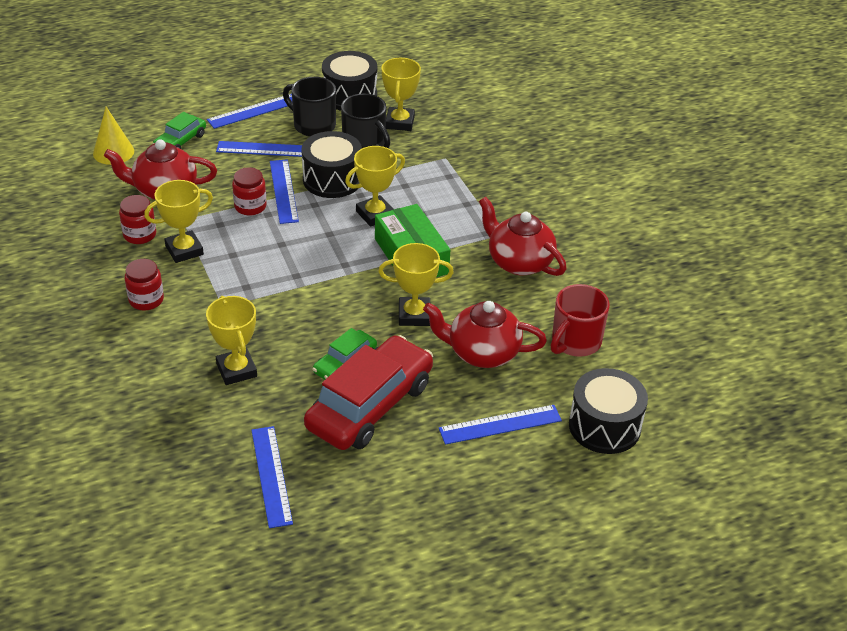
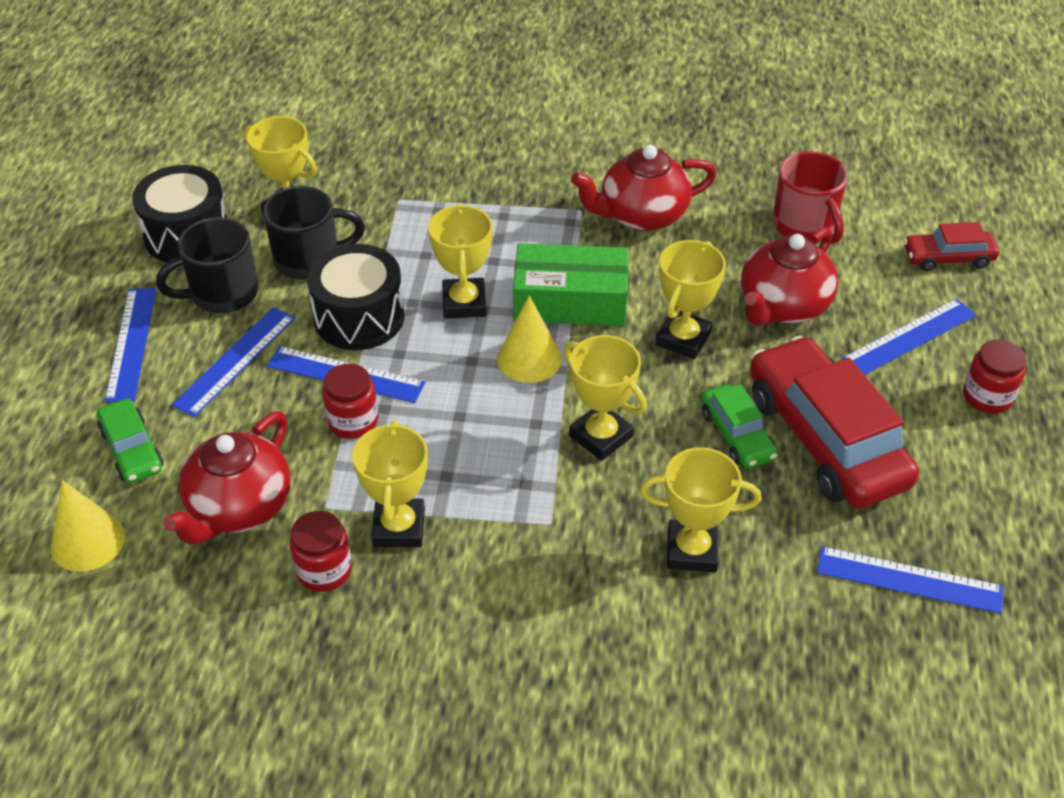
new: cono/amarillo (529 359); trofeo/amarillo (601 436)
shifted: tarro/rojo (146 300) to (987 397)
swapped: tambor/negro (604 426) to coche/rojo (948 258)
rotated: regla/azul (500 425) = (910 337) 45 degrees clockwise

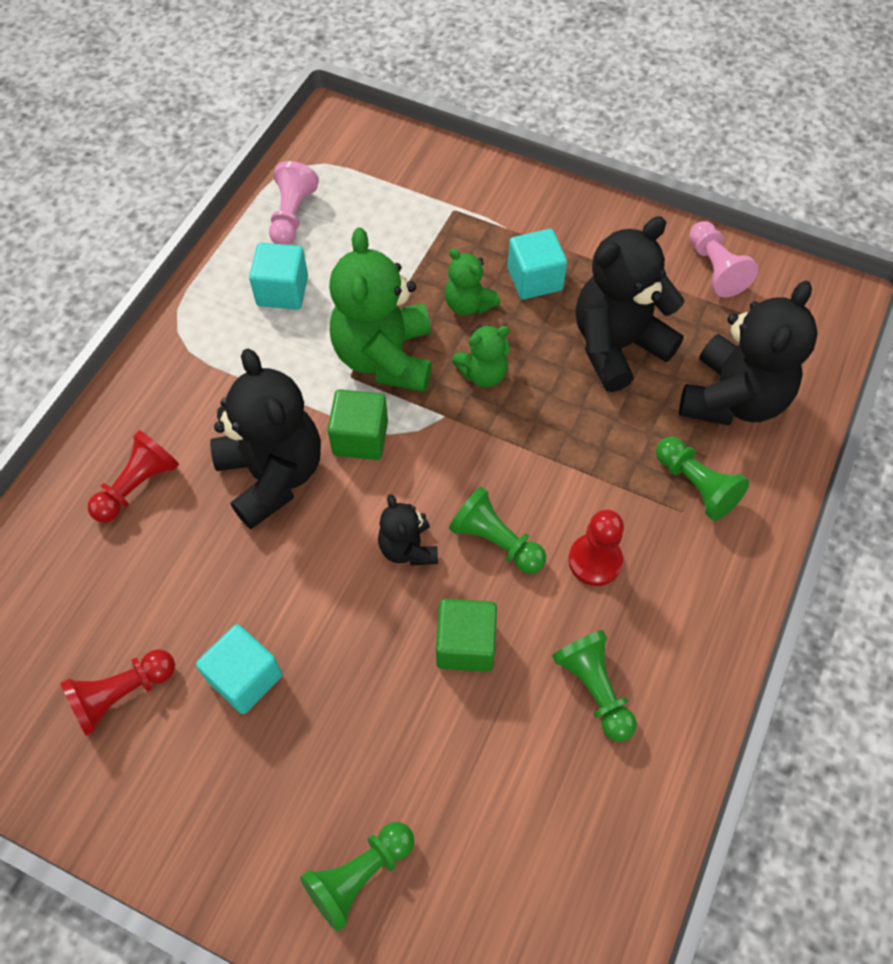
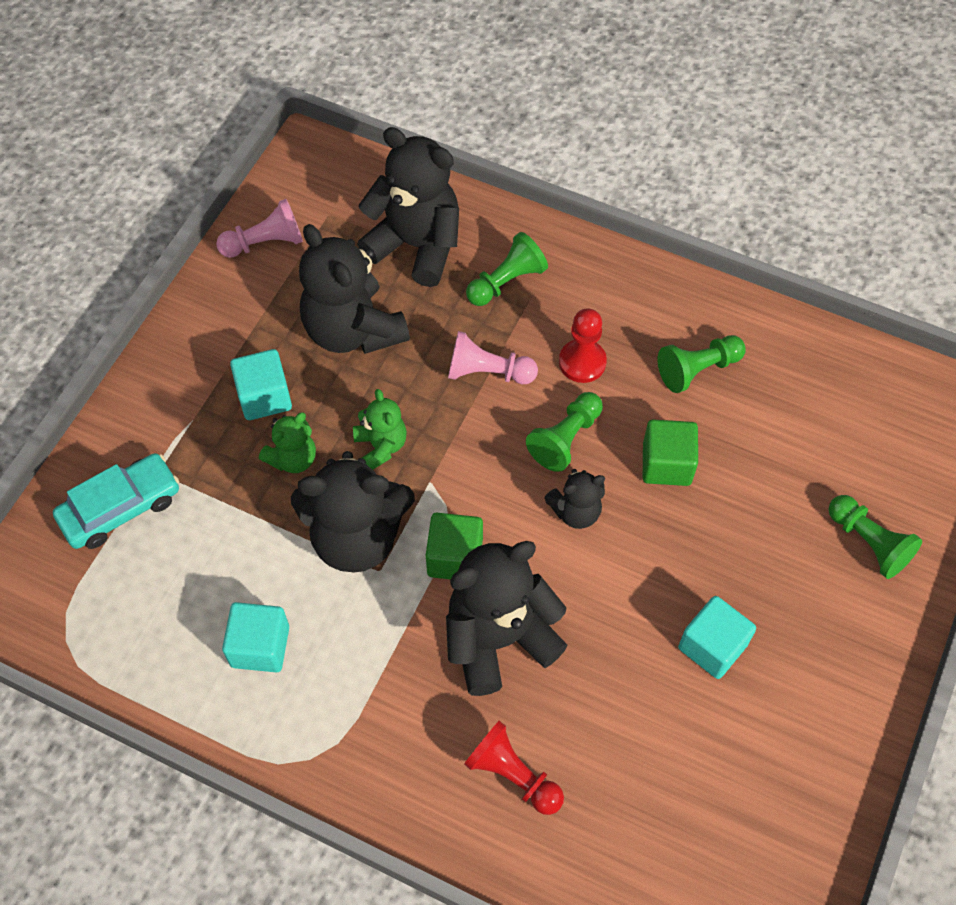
gone: peón/rojo (122 694)
new: coche/turquesa (121 508)
shifted: peón/rosa (292 215) to (487 372)
repainted: osito/verde (385 357) to osito/negro (356 537)

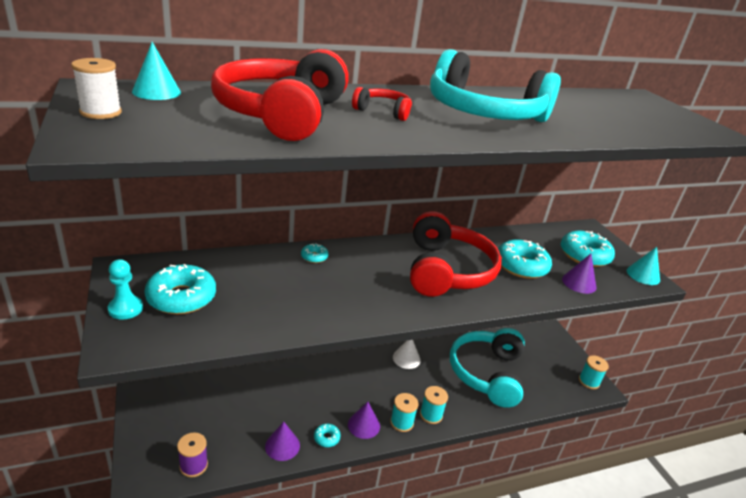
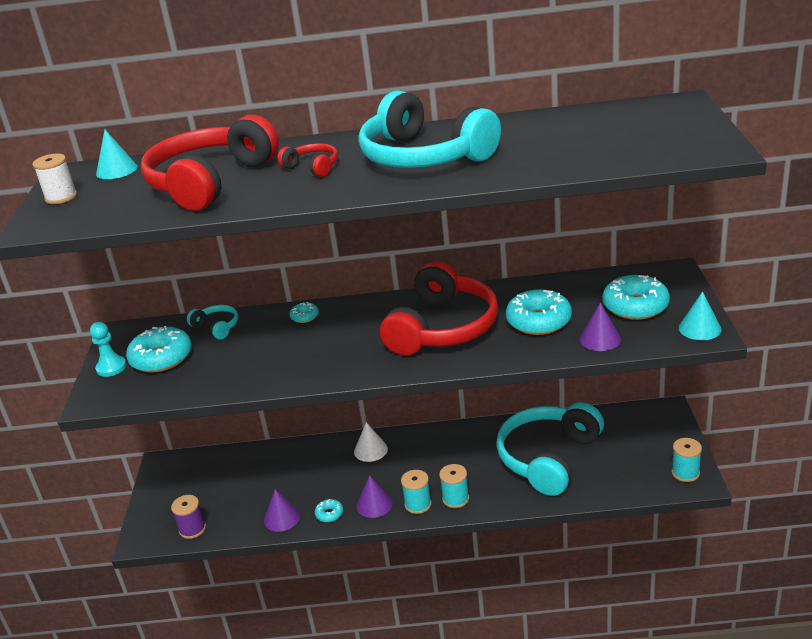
new: auriculares/turquesa (217 327)
shifted: cono/blanco (406 358) to (370 450)

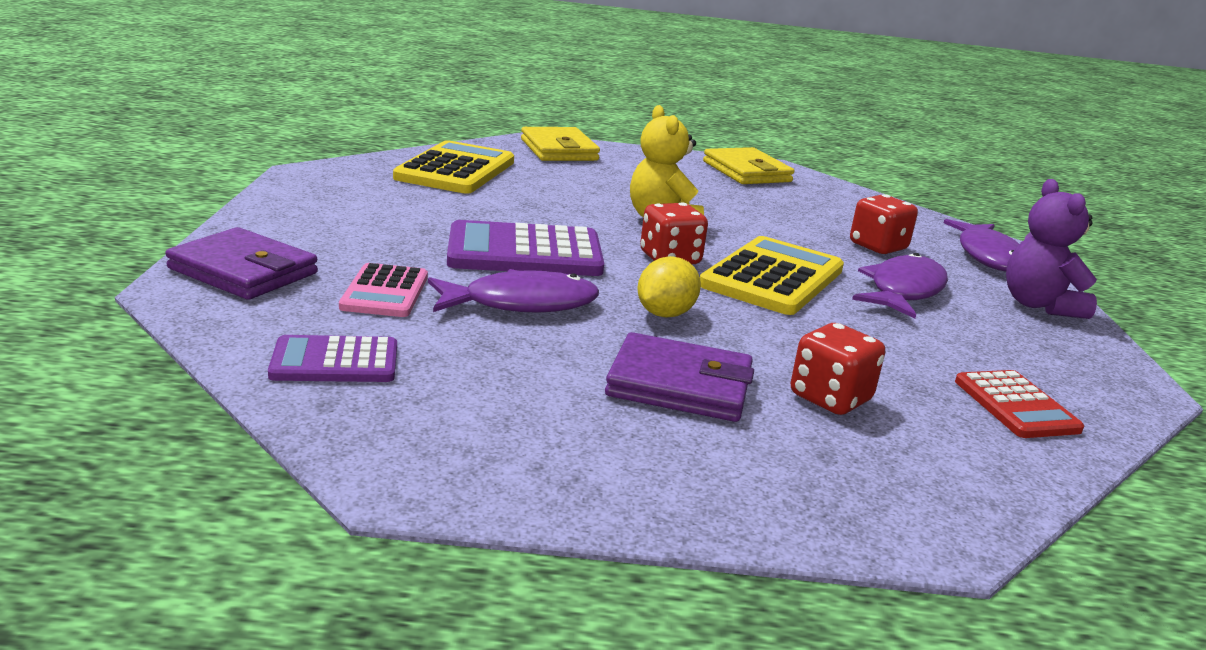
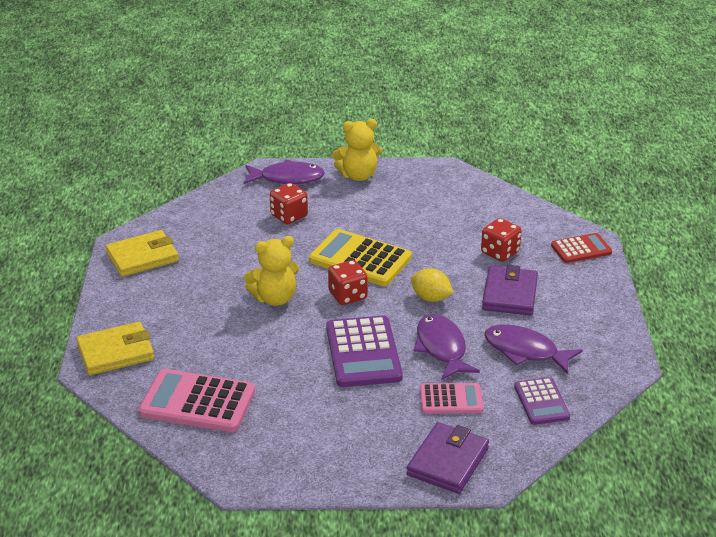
shifted: pez/morado (903 291) to (525 351); calculadora/rojo (1015 405) to (581 249)
repainted: calculadora/amarillo (456 170) to calculadora/rosa (197 402); osito/morado (1039 305) to osito/amarillo (358 175)

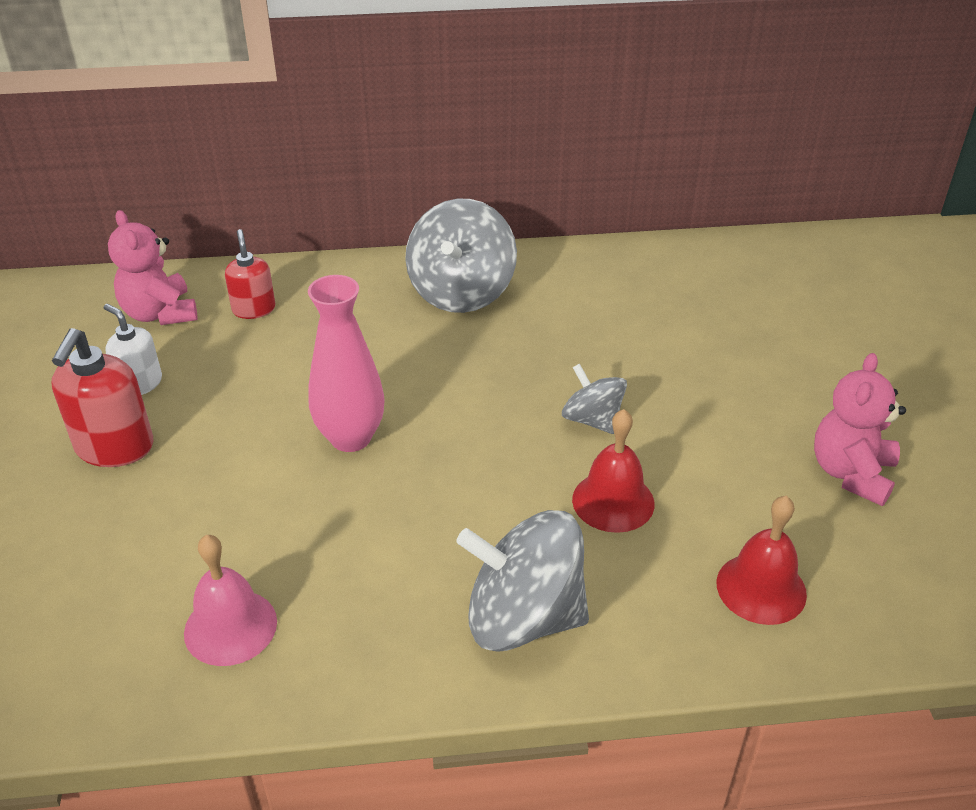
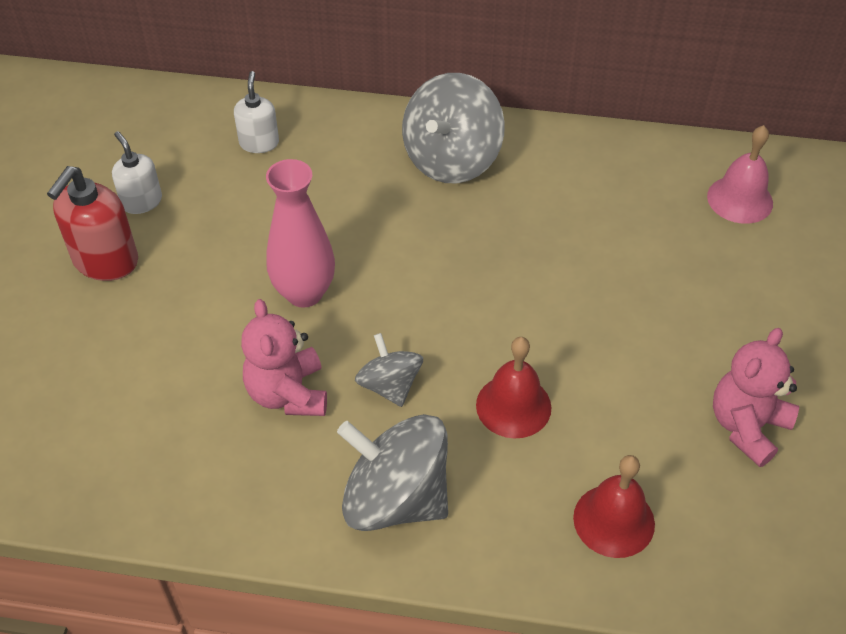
shifted: osito/rosa (160 313) to (288 393); campana/rosa (230 627) to (740 199); peonza/gris (592 420) to (389 385)
repainted: dispensador de jabón/rojo (254 309) to dispensador de jabón/blanco (259 143)

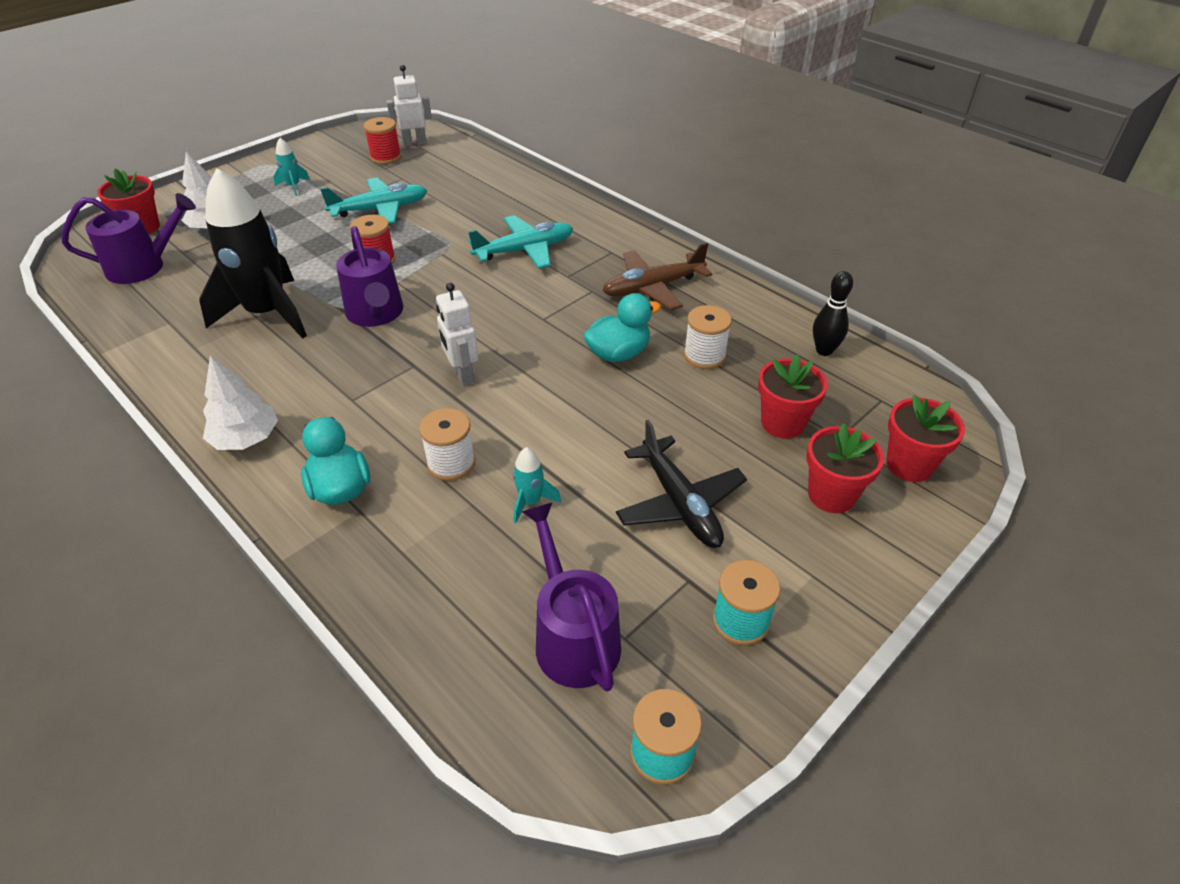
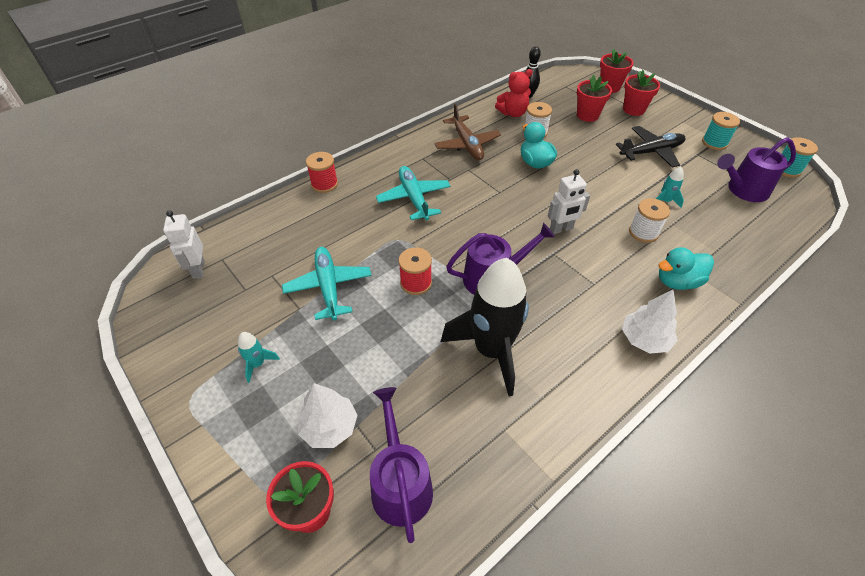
new: osito/rojo (513 113)
shifted: carrete/rojo (386 157) to (324 184)

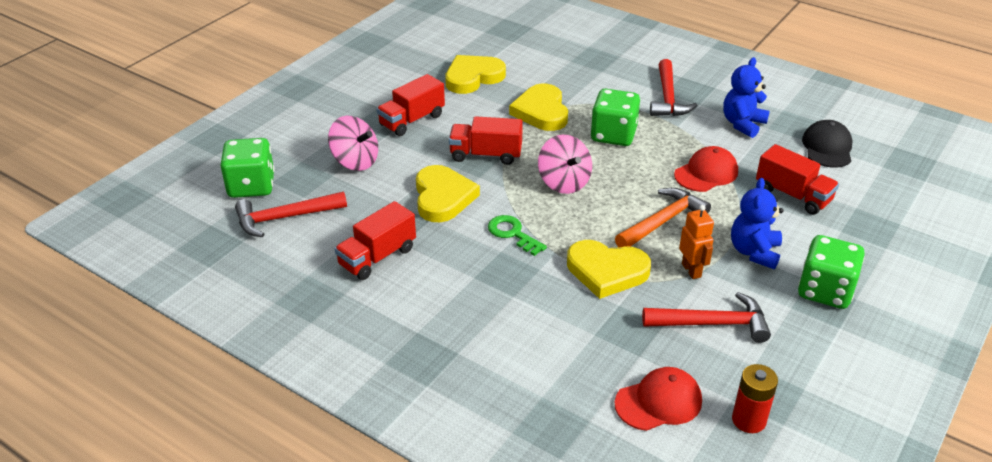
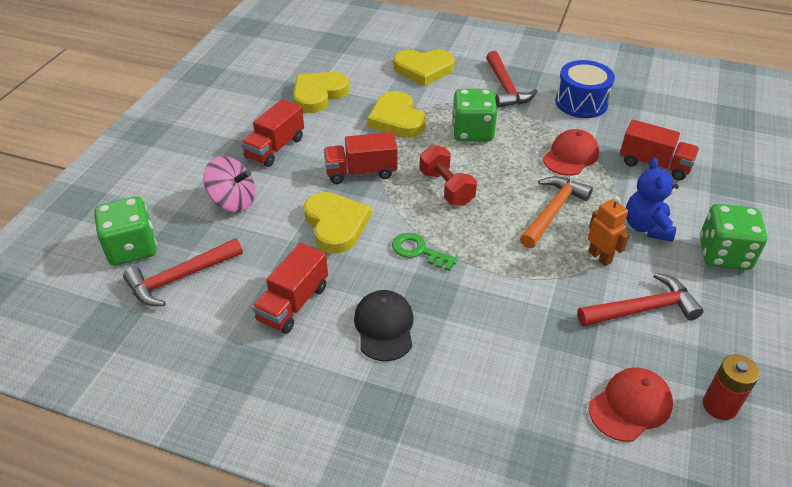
shifted: corazón/amarillo (606 271) to (423 69); gorra/negro (827 148) to (384 327)
swapped: peonza/rosa (564 182) to mancuerna/rojo (446 188); osito/azul (742 124) to tambor/azul (581 103)

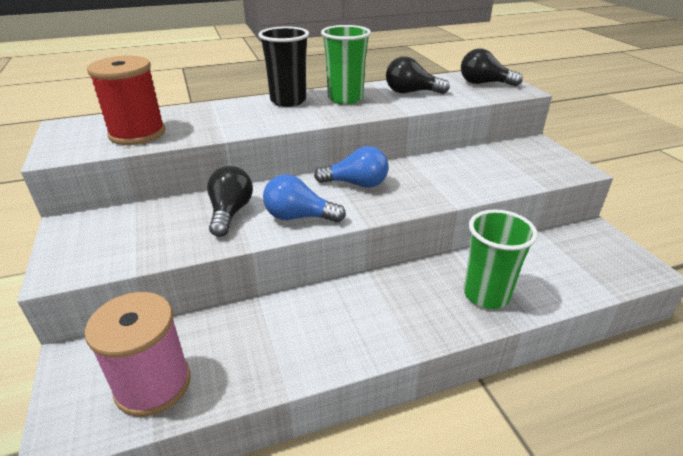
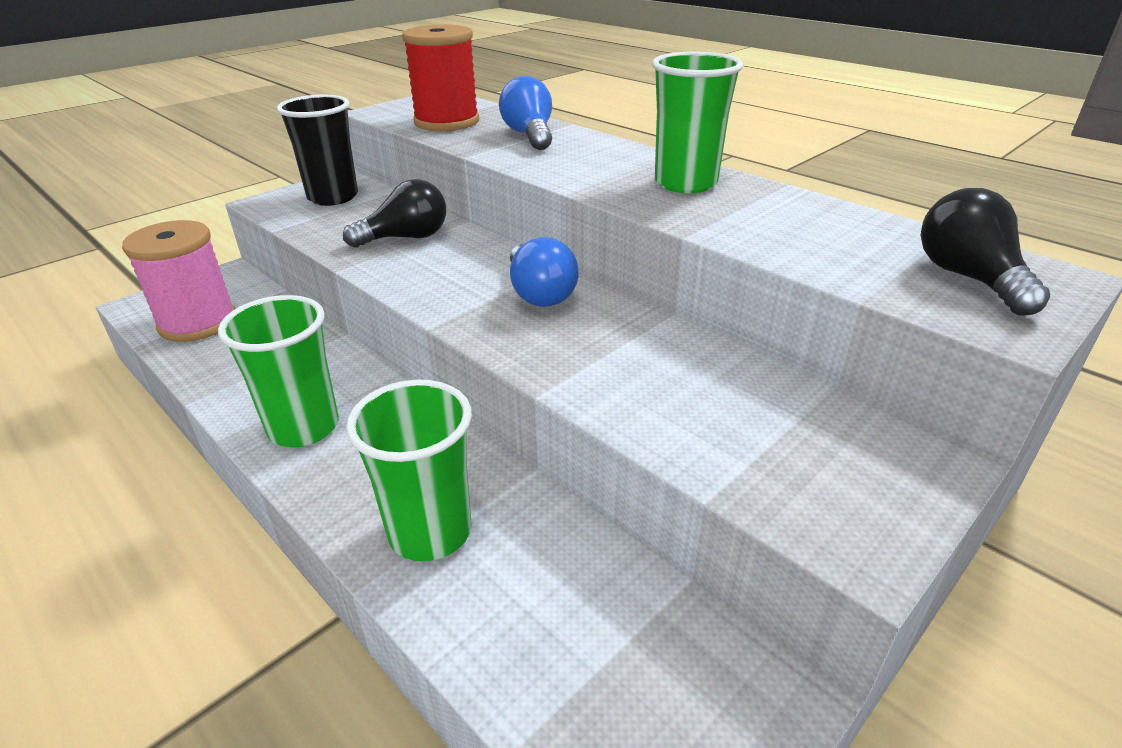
gone: bombilla/negro (411 92)
new: vaso/verde (303 427)
shifted: vaso/negro (288 101) to (333 197); bombilla/azul (299 217) to (529 135)

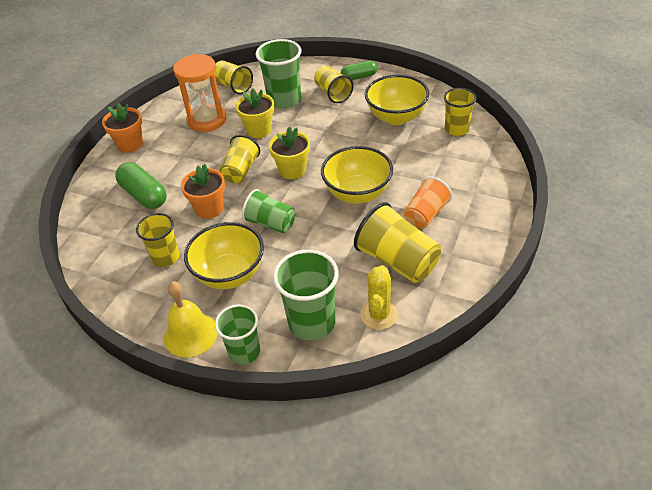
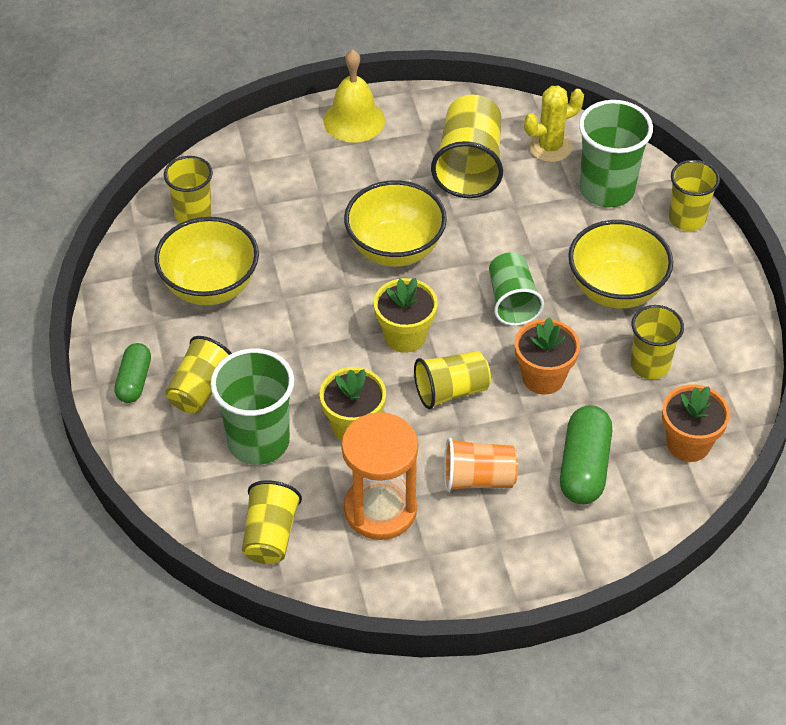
shifted: maceta/naranja (130 144) to (688 444); campana/amarillo (190 334) to (354 120); vaso/naranja (425 214) to (478 479)
repainted: vaso/verde (244 352) to vaso/amarillo (687 219)
rotated: cápsula/verde (359 77) = (134 381) 60 degrees clockwise

